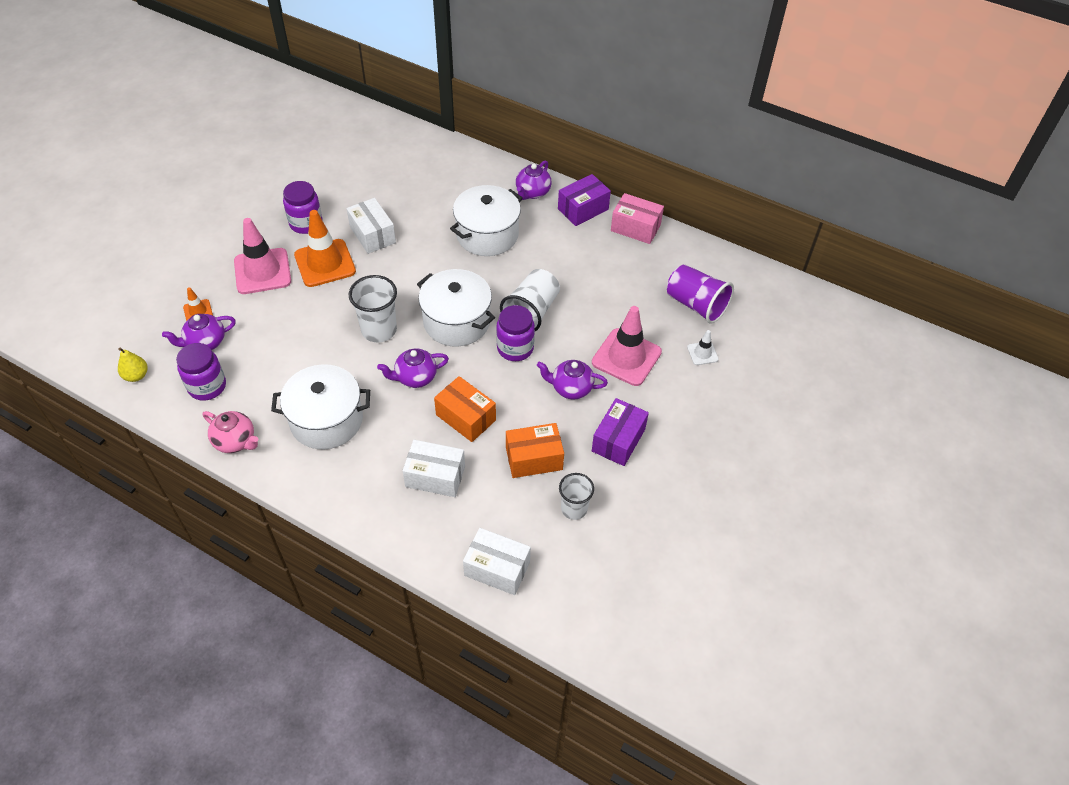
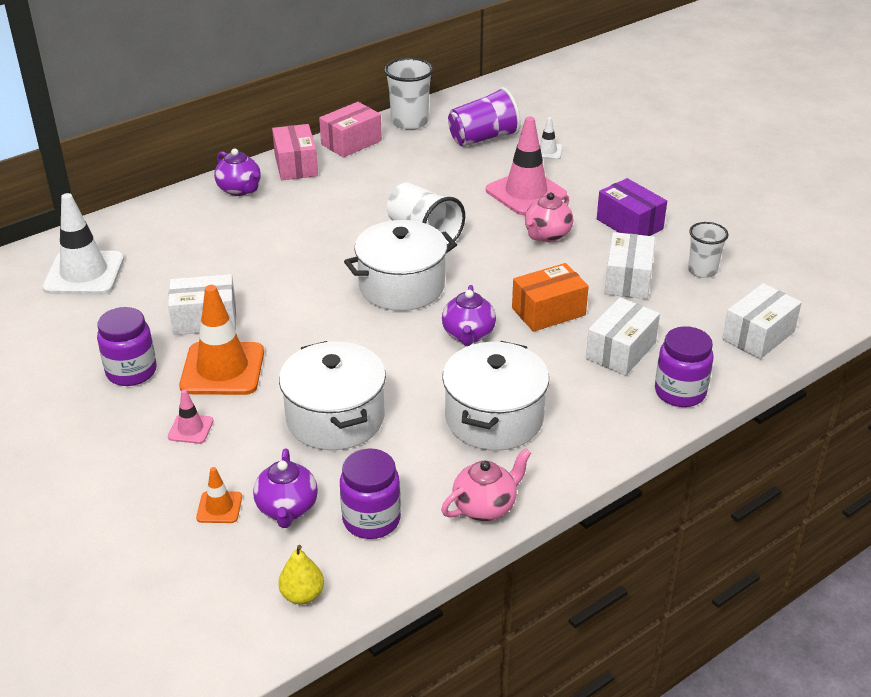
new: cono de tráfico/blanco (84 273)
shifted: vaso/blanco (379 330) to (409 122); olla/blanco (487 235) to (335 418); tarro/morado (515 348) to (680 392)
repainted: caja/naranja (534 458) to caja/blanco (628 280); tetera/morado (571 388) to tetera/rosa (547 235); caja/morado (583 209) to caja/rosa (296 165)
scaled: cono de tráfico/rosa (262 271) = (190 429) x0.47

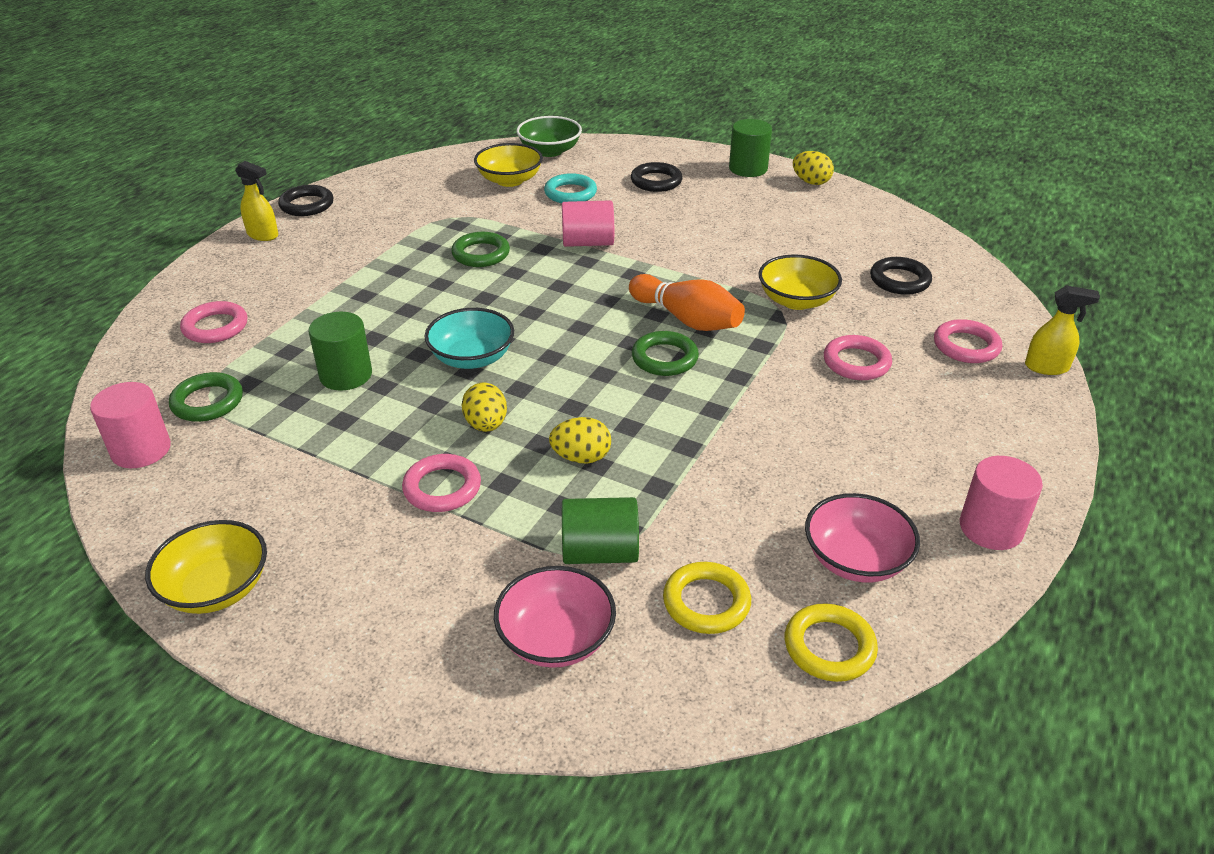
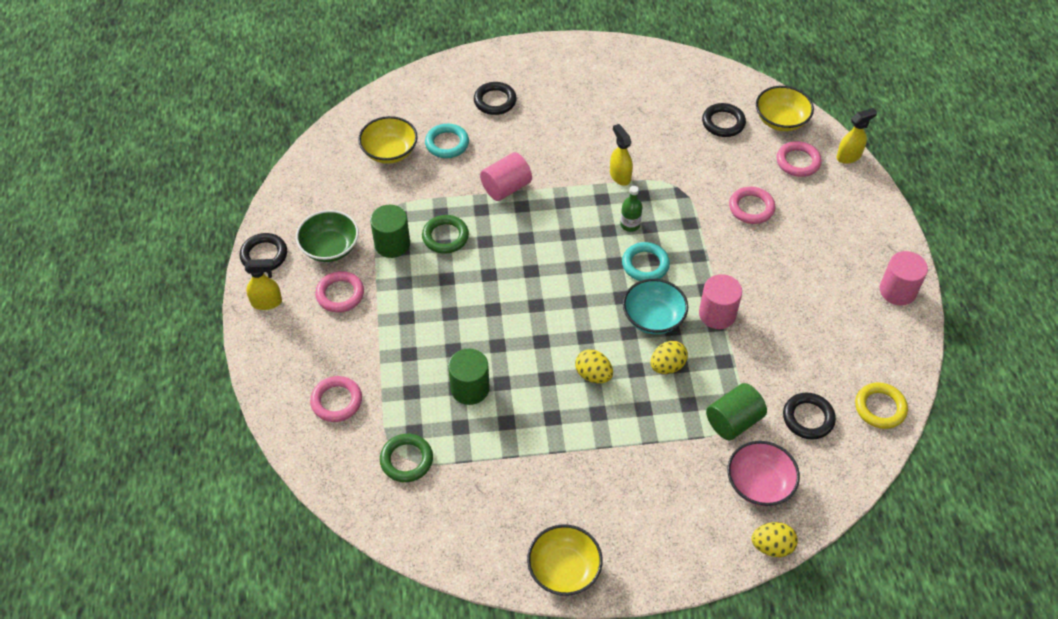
gone: cuenco/rosa (855 559)
new: pulverizador/amarillo (620 176)
shifted: cilindro/rosa (141 450) to (717 314); anillo/rosa (442 488) to (340 294); cuenco/turquesa (472 358) to (653 318); cuenco/verde (550 151) to (330 247); cilindro/verde (748 168) to (392 244); cuenco/amarillo (796 300) to (781 120); huevo/amarillo (811 182) to (772 546)
swapped: bolo/naranja (687 319) to botella/verde (630 225)
repainted: anillo/verde (664 358) to anillo/turquesa (645 264); anillo/amarillo (706 602) to anillo/negro (808 418)

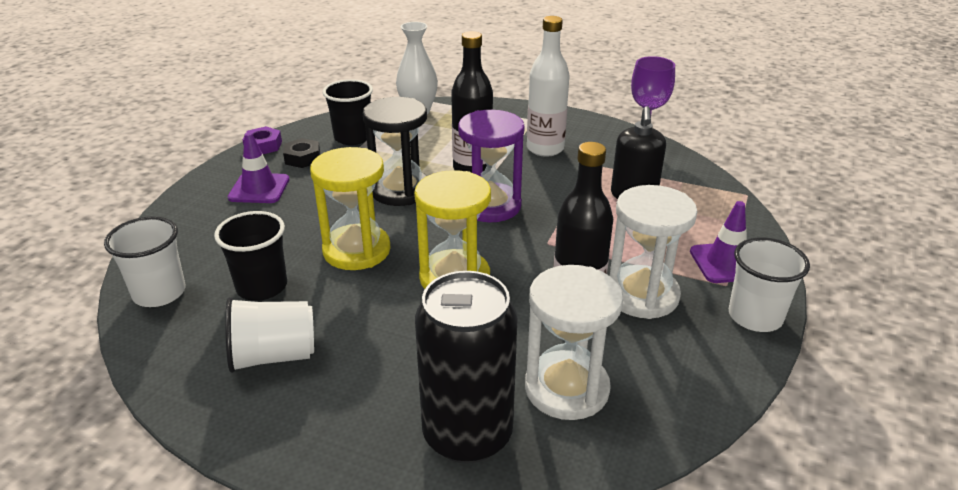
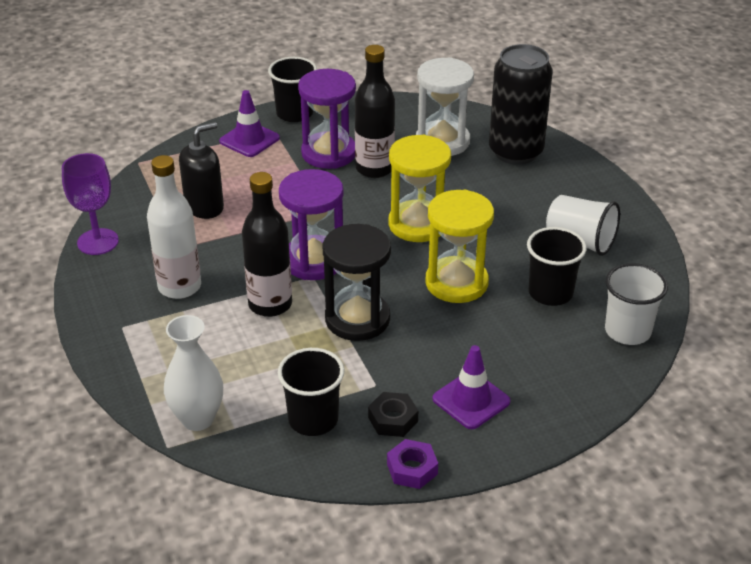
repainted: reloj de arena/blanco (642 295) to reloj de arena/morado (329 153); vaso/blanco (755 317) to vaso/negro (294 113)

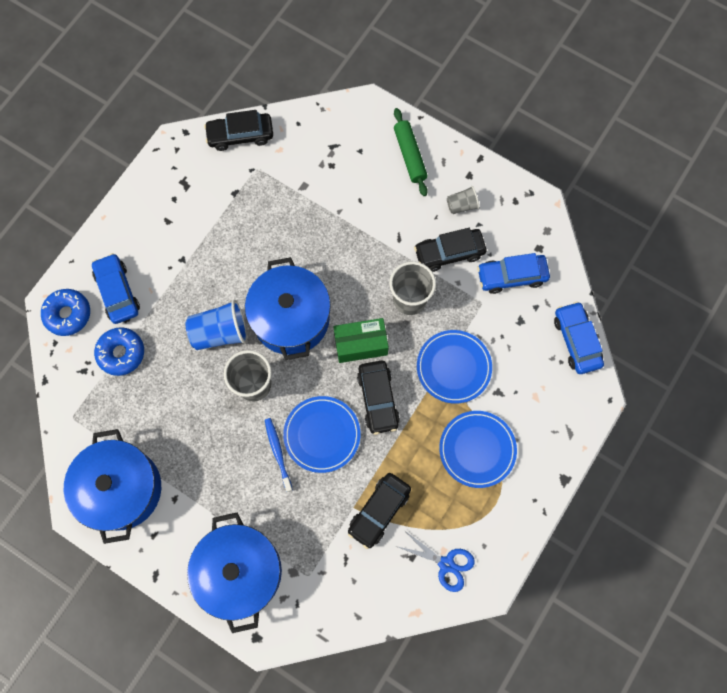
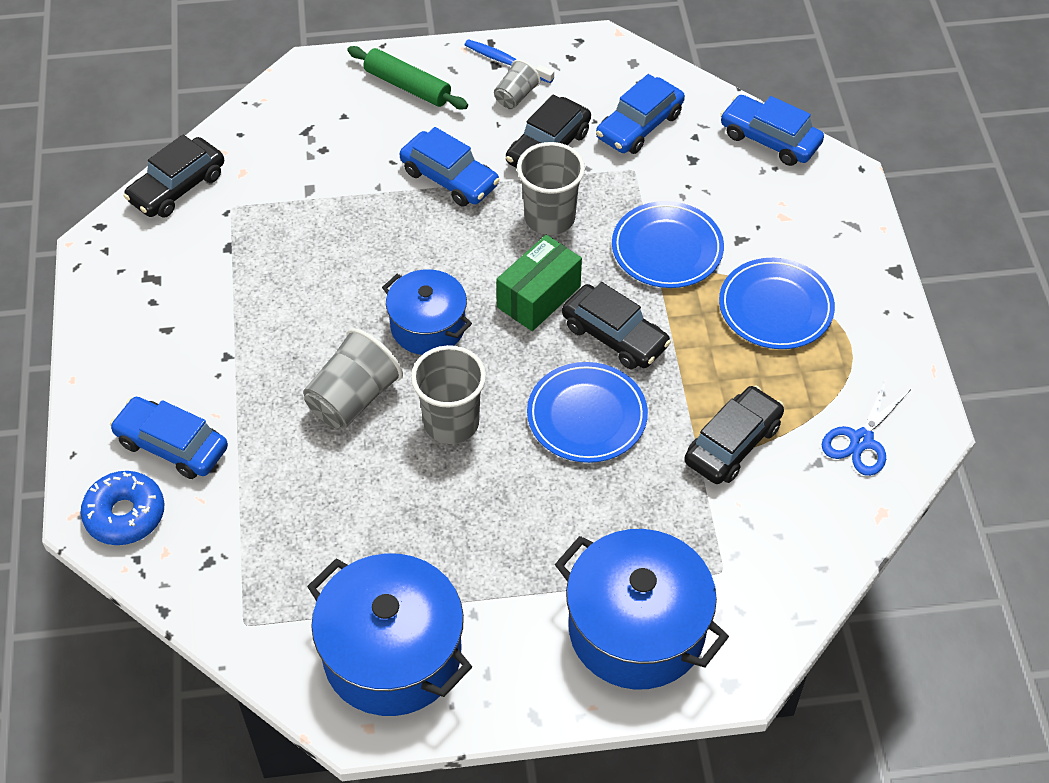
gone: rosquilla/azul (121 353)
new: coche/azul (449 178)
shifted: cepillo de dientes/azul (278 453) to (506 62)
repainted: vaso/azul (220 332) to vaso/gris (353 398)
rotated: coche/negro (379 511) = (733 444) 135 degrees counterclockwise; tijeras/azul (446 564) = (861 440) 135 degrees clockwise
scaled: olla/azul (291 318) = (428 326) x0.62

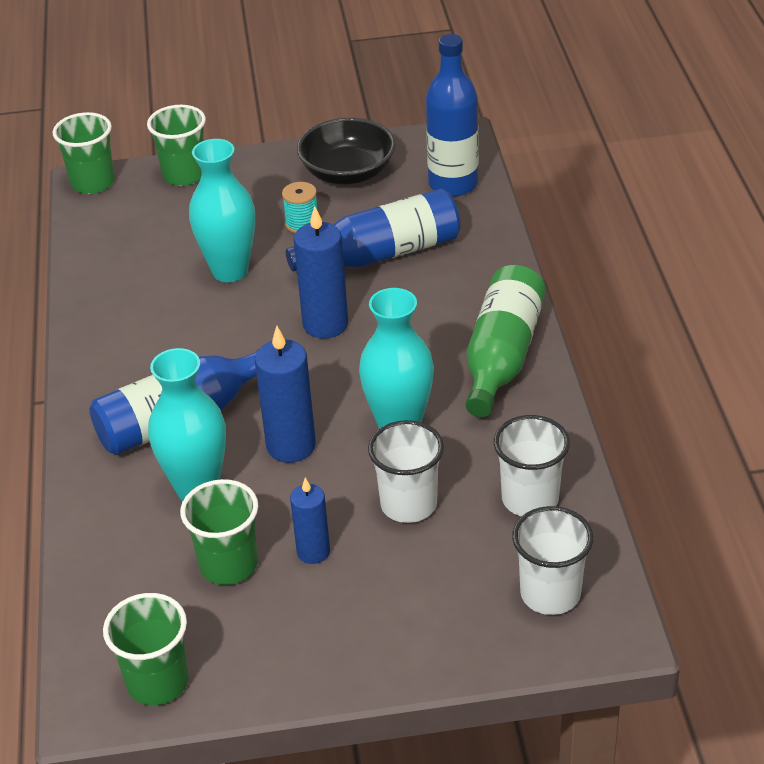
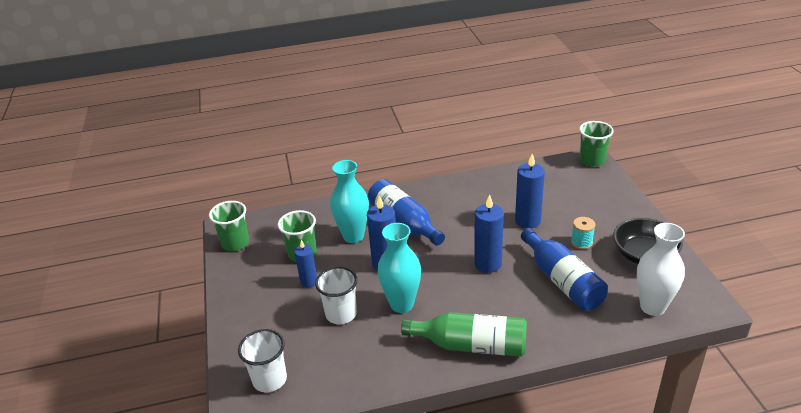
gone: vaso/verde (184 175); vaso/blanco (530 499)
swapped: florero/turquesa (230 271) to vela/azul (527 221); botella/azul (453 184) to florero/blanco (652 307)

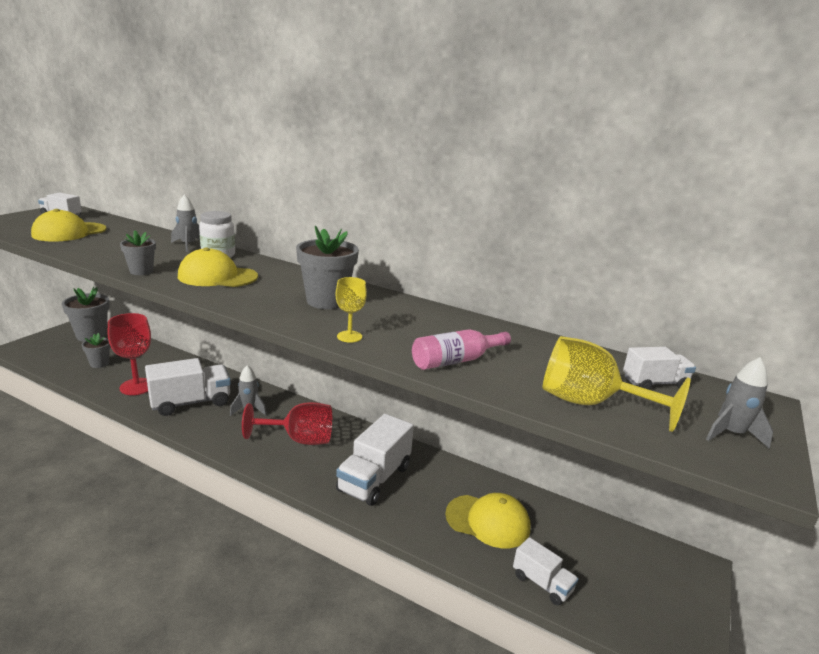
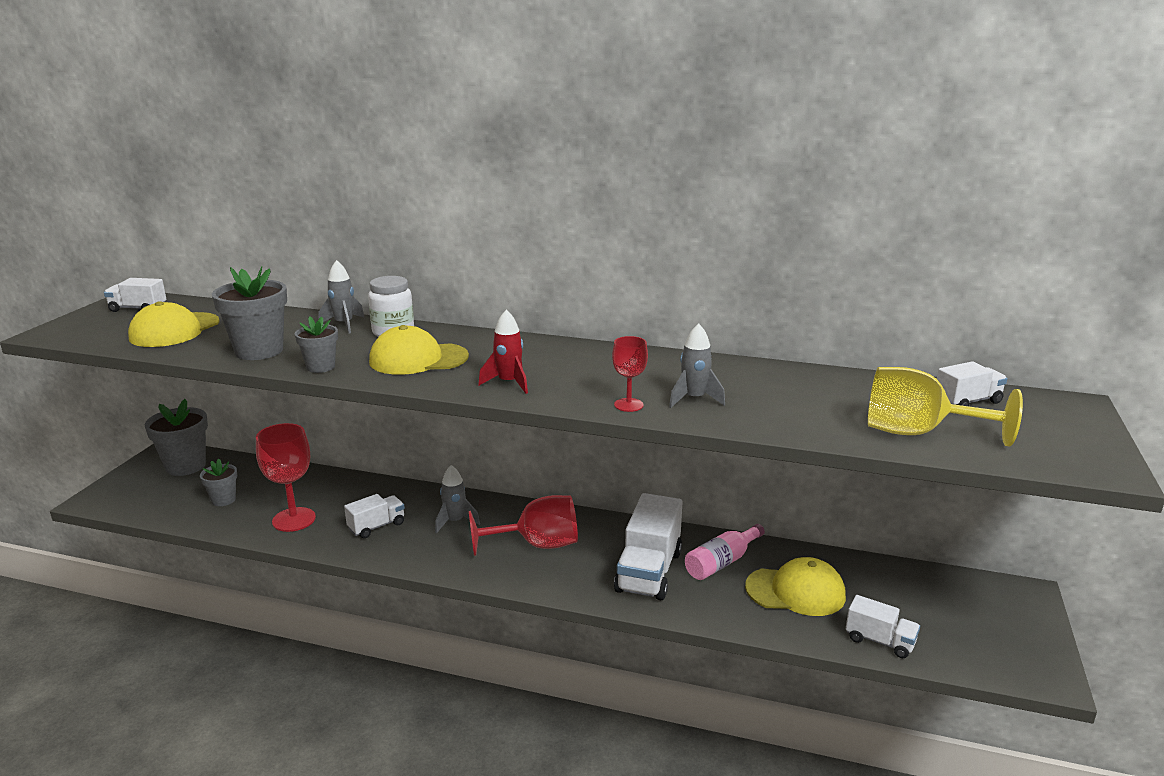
new: cohete/rojo (509 383)
shifted: maceta/gris (326 301) to (259 351); botella/rosa (455 360) to (721 562); cohete/gris (731 434) to (694 399)
repainted: copa/amarillo (349 336) to copa/rojo (628 405)
scaled: camión/blanco (191 402) = (376 526) x0.56

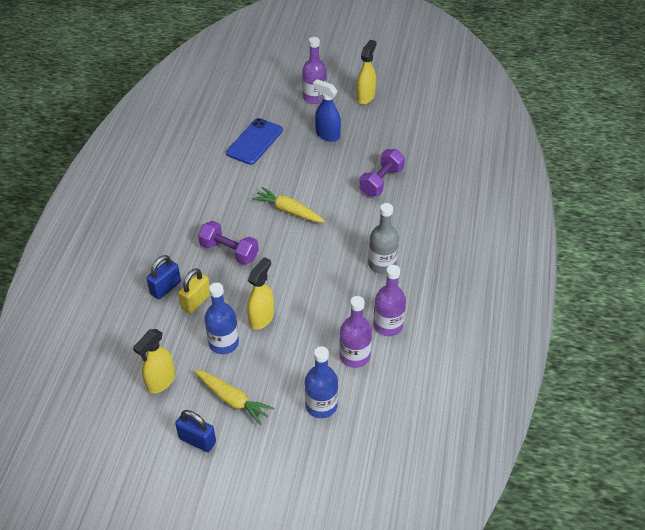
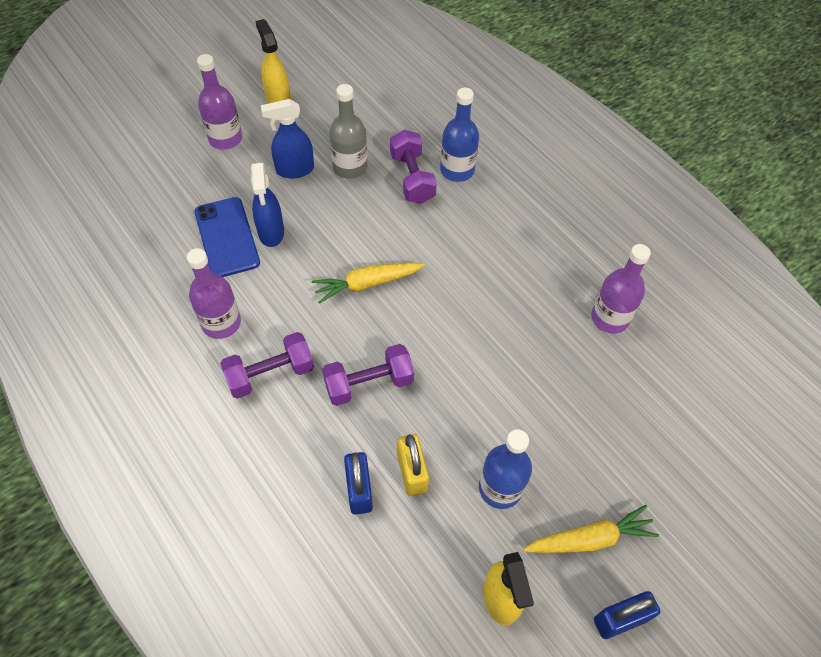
gone: pulverizador/amarillo (261 318)
new: mancuerna/morado (270 374); pulverizador/azul (271 232)
shifted: botella/azul (321 405) to (457 170); botella/morado (354 356) to (221 323); botella/gris (382 264) to (350 167)

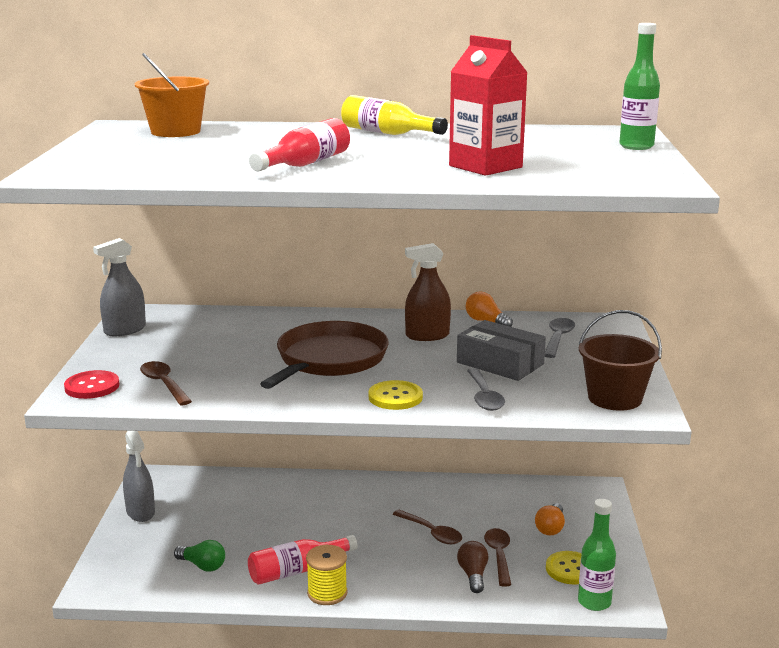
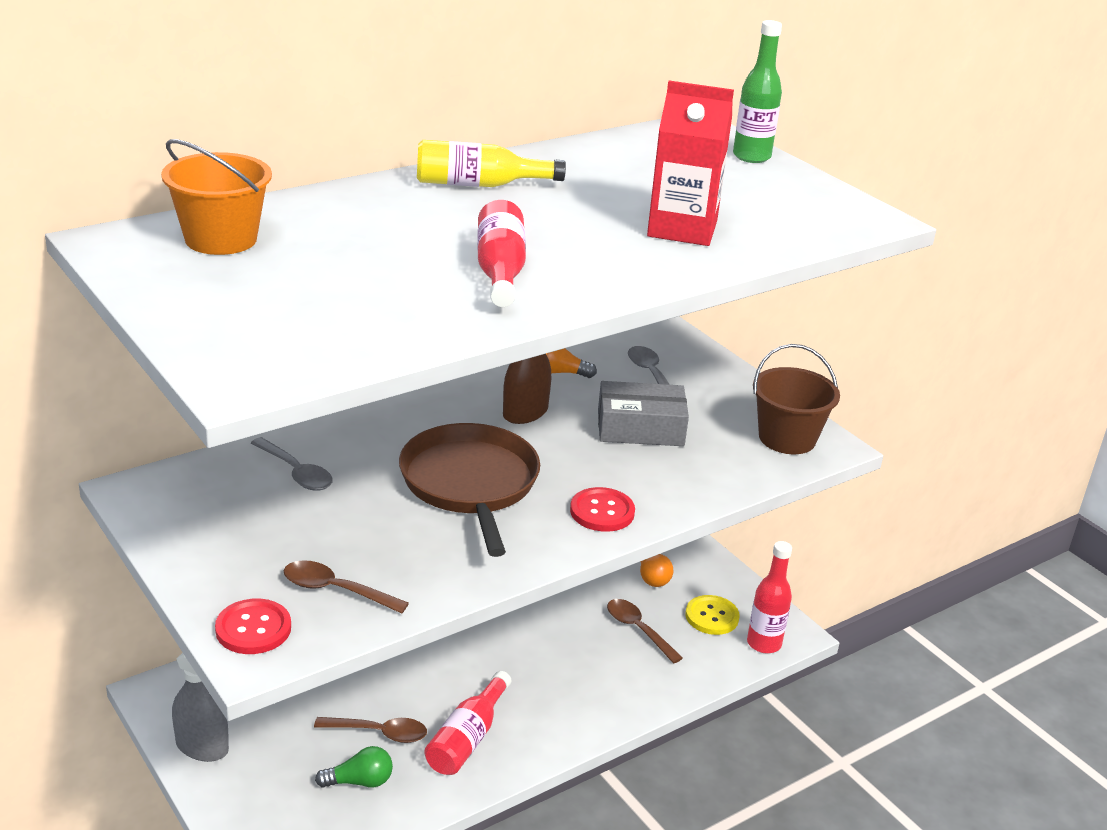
gone: pulverizador/gris (125 330); carrete/amarillo (327 593); bombilla/marrón (473 575)
shifted: cuchara/marrón (431 533) to (379 733); cuchara/gris (484 397) to (296 472)
repainted: botón/amarillo (395 397) to botón/rojo (602 512); botella/verde (594 602) to botella/rojo (764 643)

